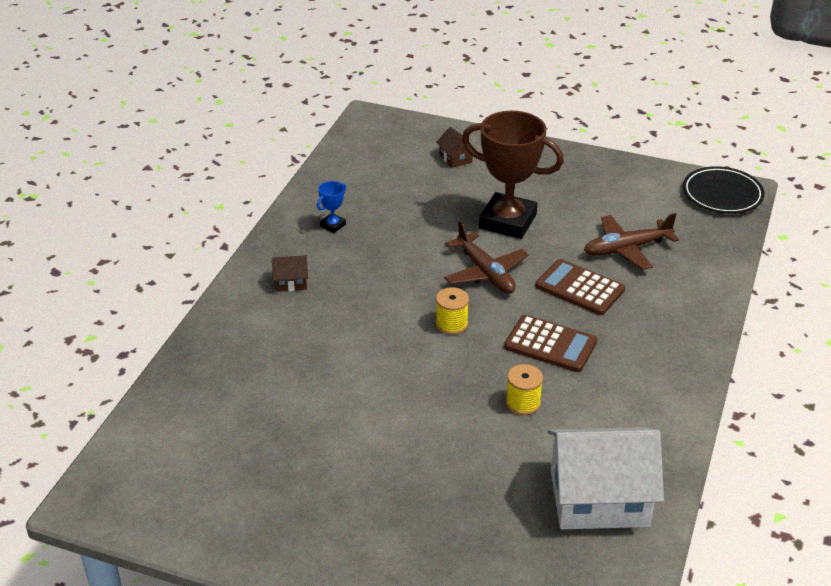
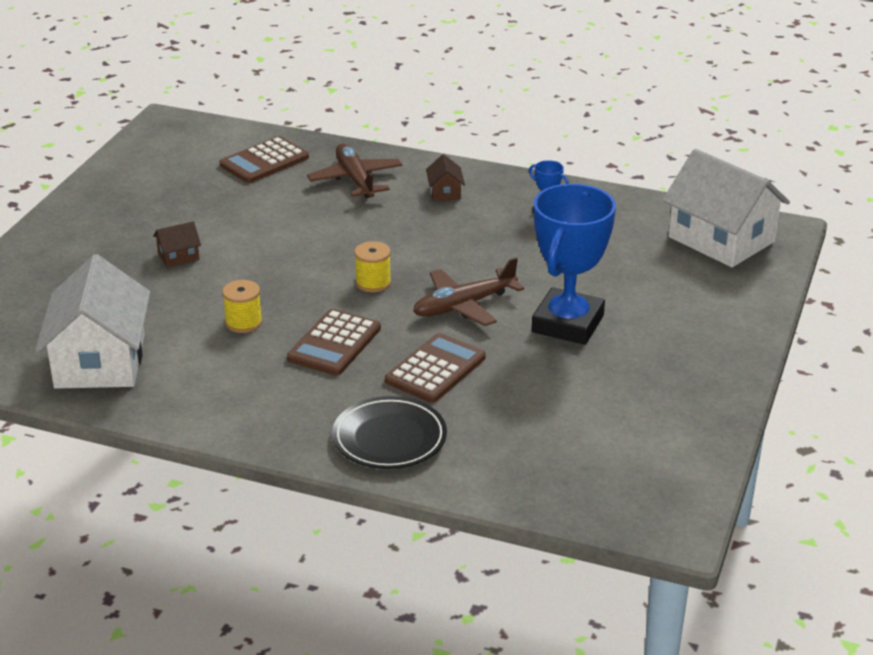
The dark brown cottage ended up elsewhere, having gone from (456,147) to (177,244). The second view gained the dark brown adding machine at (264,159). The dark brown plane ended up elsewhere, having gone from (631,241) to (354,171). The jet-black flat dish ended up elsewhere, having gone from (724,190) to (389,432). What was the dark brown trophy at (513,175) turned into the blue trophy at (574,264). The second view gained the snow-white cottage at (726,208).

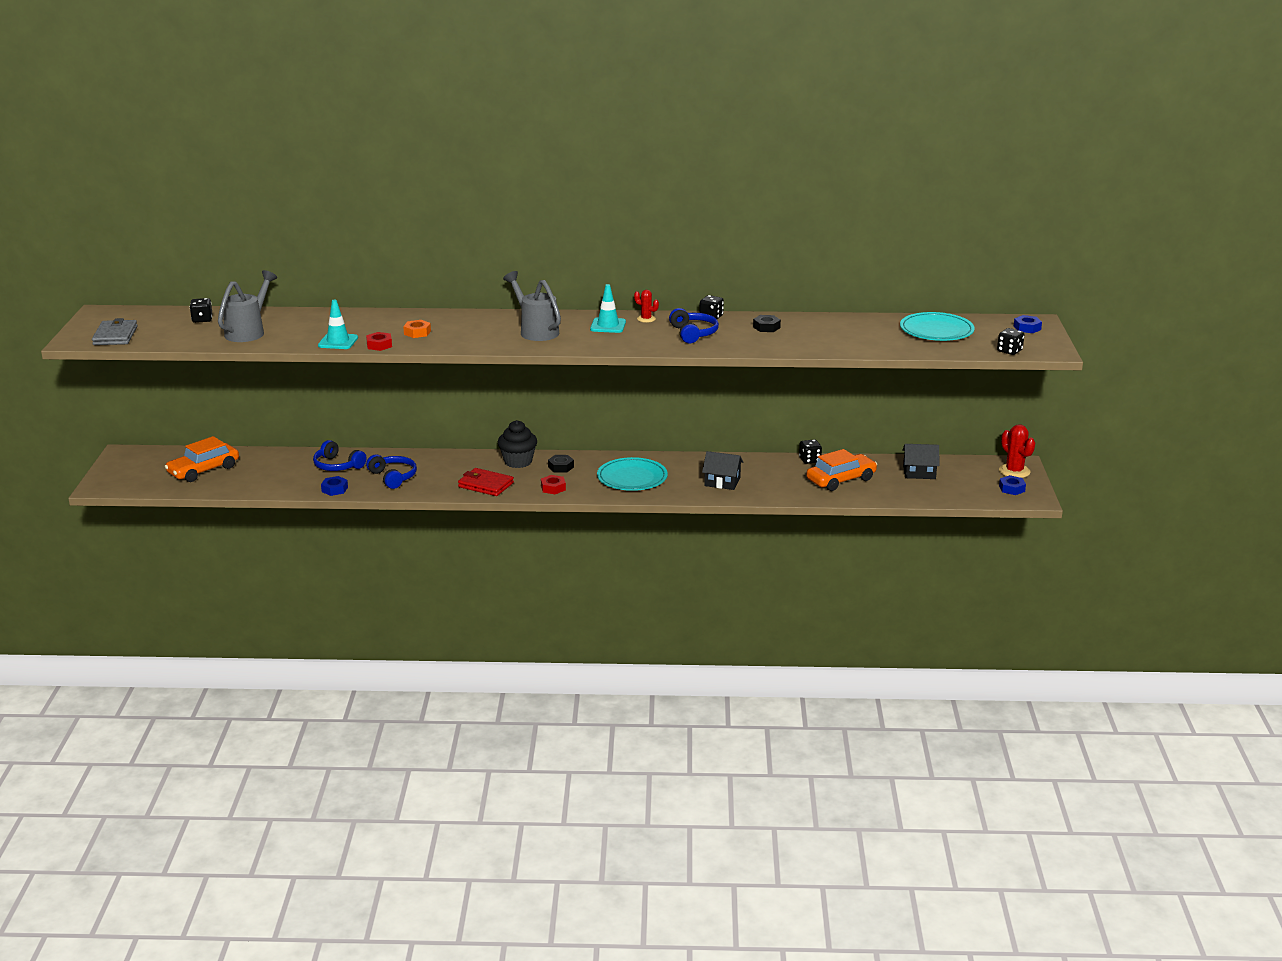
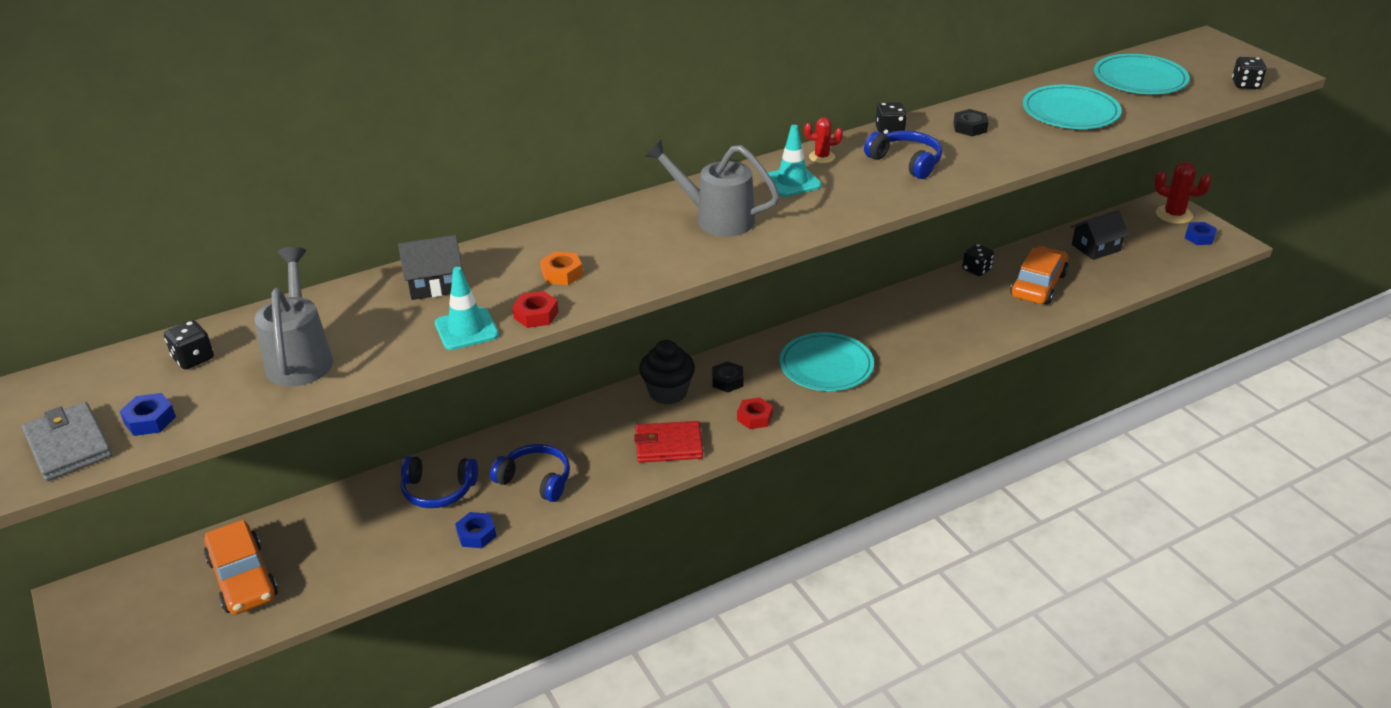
The blue hex nut ended up elsewhere, having gone from (1027,324) to (147,414). The orange toy car at (202,459) ended up facing another way, 45 degrees counterclockwise from before. The jet-black cottage ended up elsewhere, having gone from (722,470) to (430,267). The second view gained the turquoise flat dish at (1072,107).

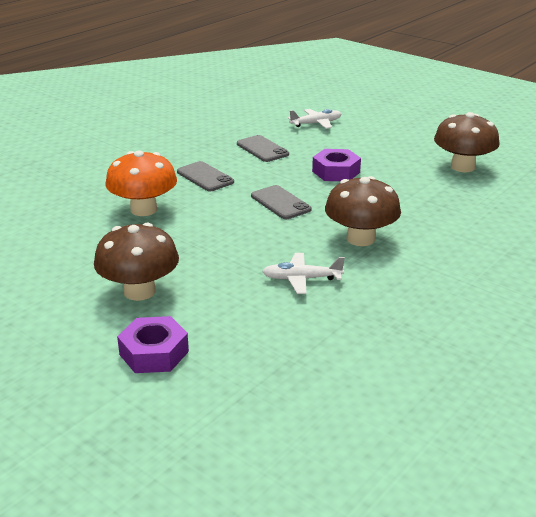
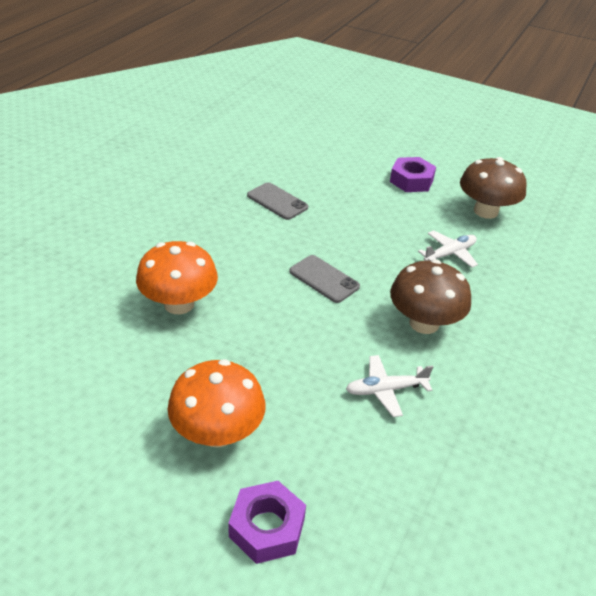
What was the dark brown toadstool at (136,262) turned into the orange toadstool at (216,403). The royal purple hex nut ended up elsewhere, having gone from (336,165) to (413,174). The snow-white plane ended up elsewhere, having gone from (314,119) to (448,249). The second view lost the gray phone at (205,176).

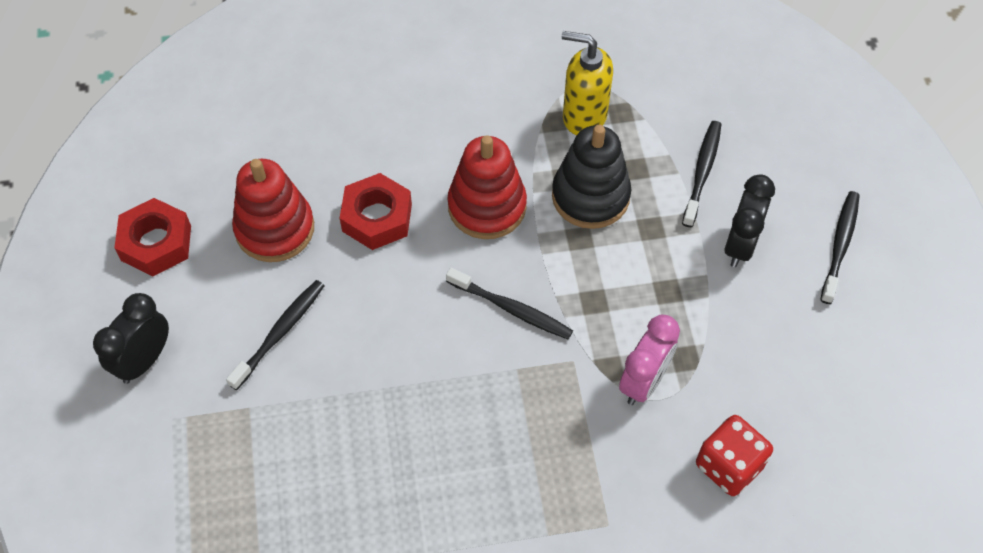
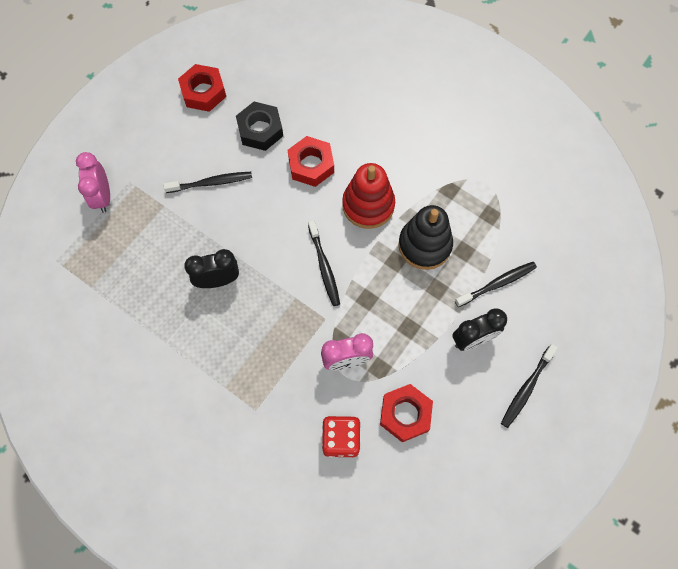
The second view gained the rose-pink clock at (93,182). The jet-black clock ended up elsewhere, having gone from (131,338) to (211,268). Where the scarlet stacking toy stood at (273,210), the jet-black hex nut came to stand at (259,126). The second view gained the scarlet hex nut at (406,413). The jet-black dental brush at (840,247) ended up facing another way, 150 degrees clockwise from before. The second view lost the golden soap dispenser at (587,83).

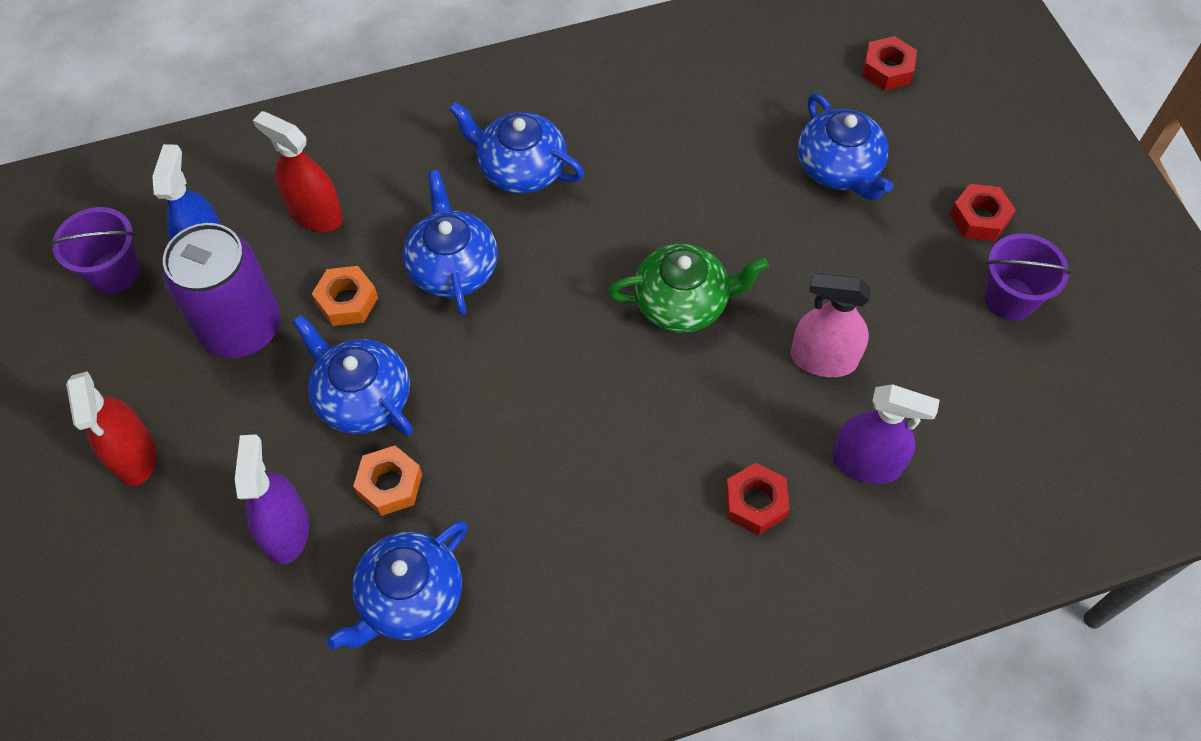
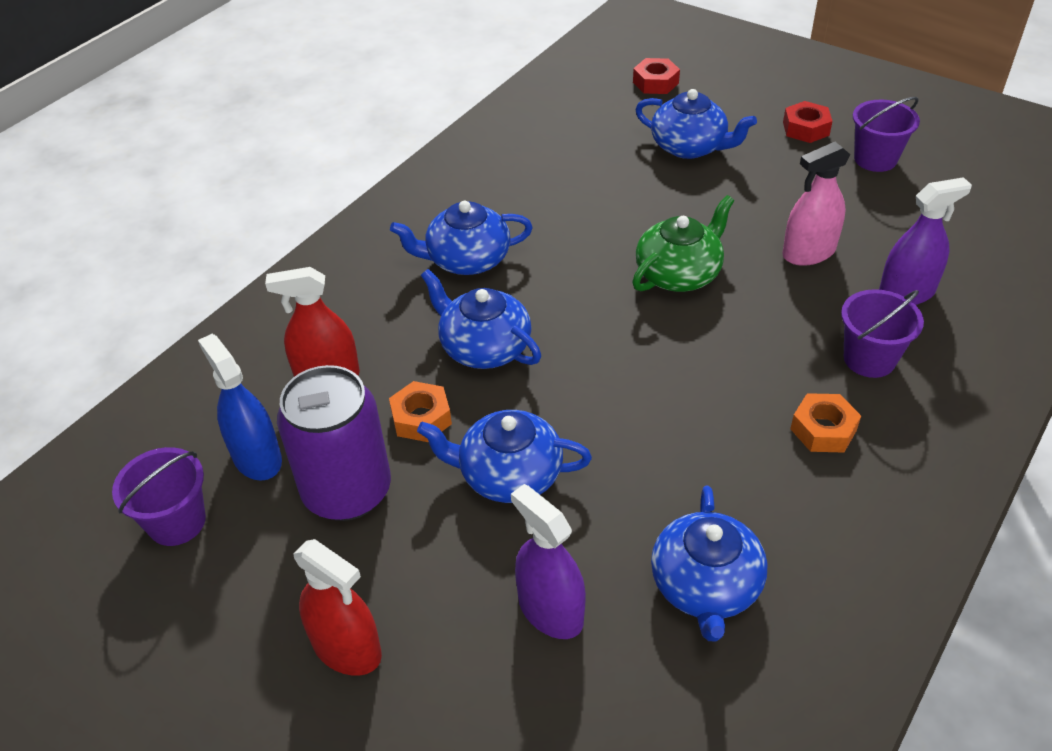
The orange hex nut ended up elsewhere, having gone from (387,481) to (825,423). Where the scarlet hex nut stood at (757,499), the royal purple pail came to stand at (882,333).

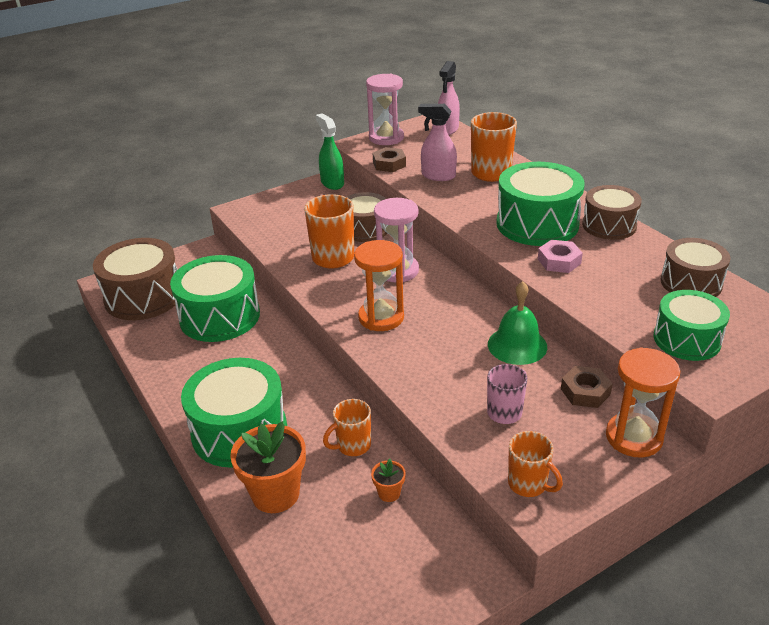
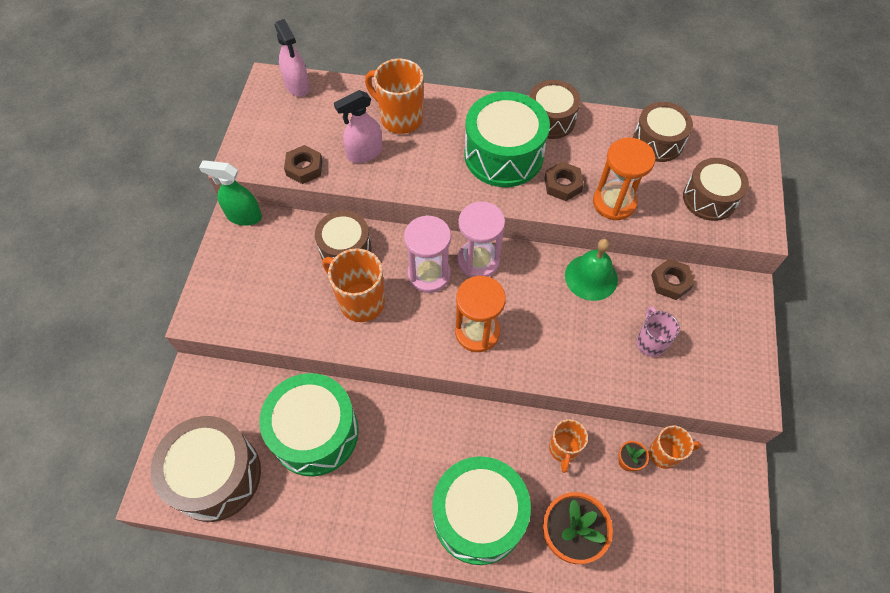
The rose-pink sand timer ended up elsewhere, having gone from (385,109) to (481,239). What was the rose-pink hex nut at (560,256) turned into the dark brown hex nut at (564,181). The orange sand timer ended up elsewhere, having gone from (643,402) to (624,179). The orange mug ended up elsewhere, having gone from (535,464) to (675,447). What was the emerald drum at (692,325) turned into the dark brown drum at (716,189).

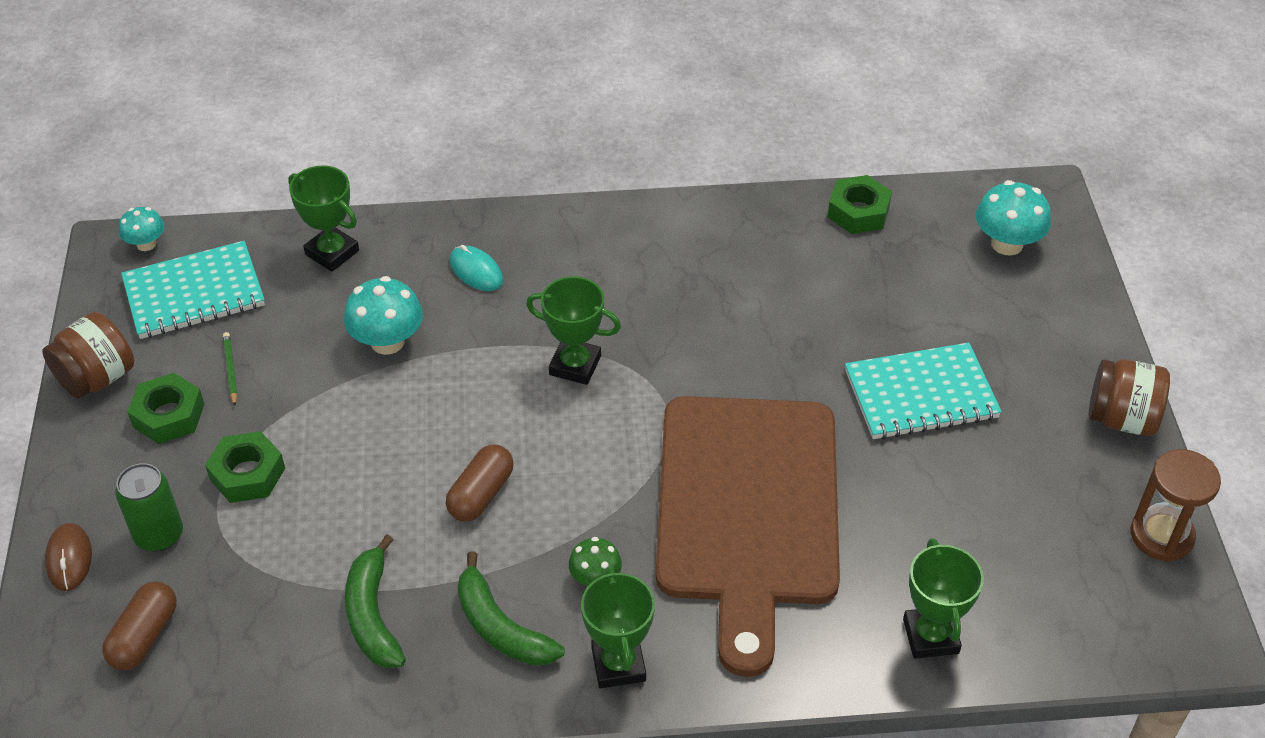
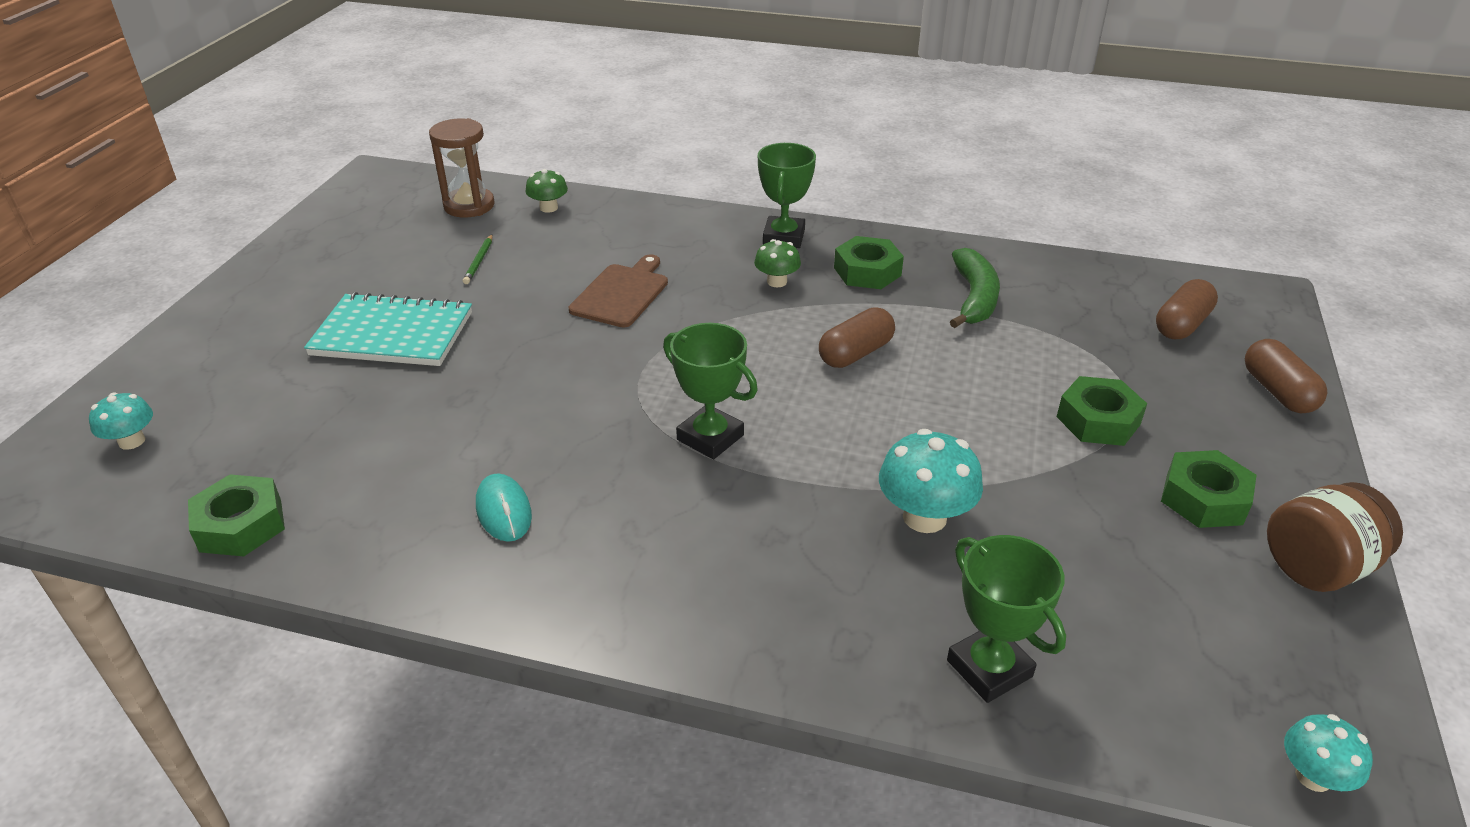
The size of the turquoise toadstool at (1013,218) changed by a factor of 0.61. The dark brown sand timer ended up elsewhere, having gone from (1175,505) to (462,168). The emerald lead pencil ended up elsewhere, having gone from (230,369) to (478,259). The turquoise computer mouse ended up elsewhere, having gone from (476,268) to (504,507). Where the emerald trophy stood at (943,598), the emerald toadstool came to stand at (547,191). The size of the dark brown bread board at (748,536) changed by a factor of 0.42. Where the emerald banana fruit stood at (511,608), the emerald hex nut came to stand at (869,262). Where the dark brown computer mouse stood at (68,557), the dark brown pill shape came to stand at (1286,376). The second view lost the emerald soda can at (149,507). The second view lost the turquoise exercise book at (193,290). The second view lost the dark brown jam jar at (1129,397).

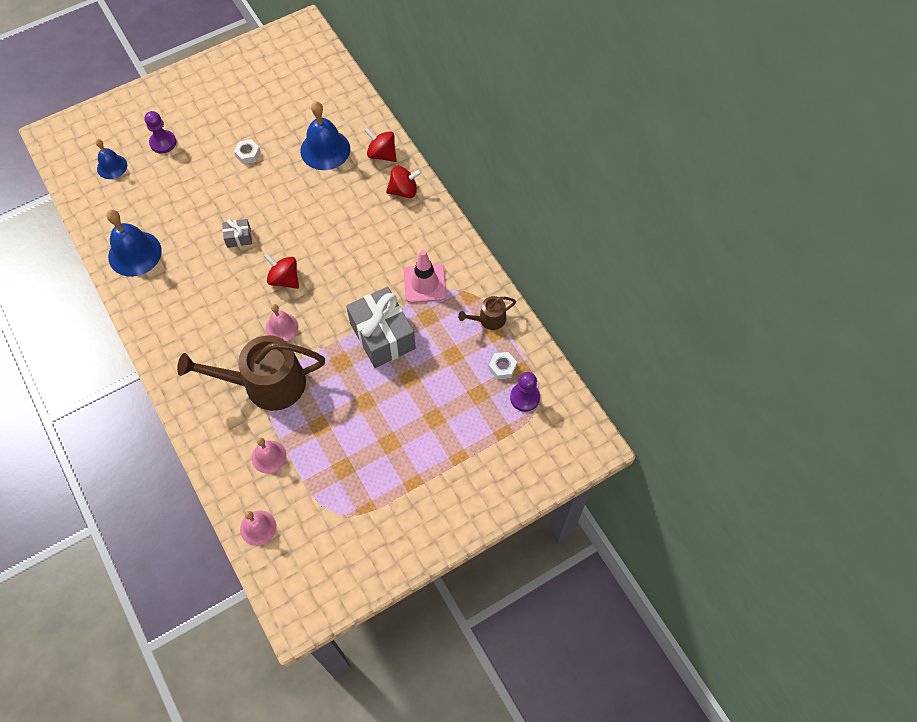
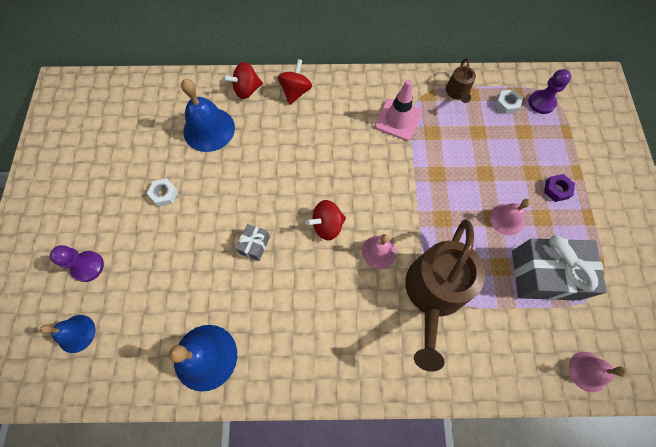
The rose-pink school bell ended up elsewhere, having gone from (269,455) to (510,217). The gray present ended up elsewhere, having gone from (381,327) to (559,268). The second view gained the royal purple hex nut at (559,188).

